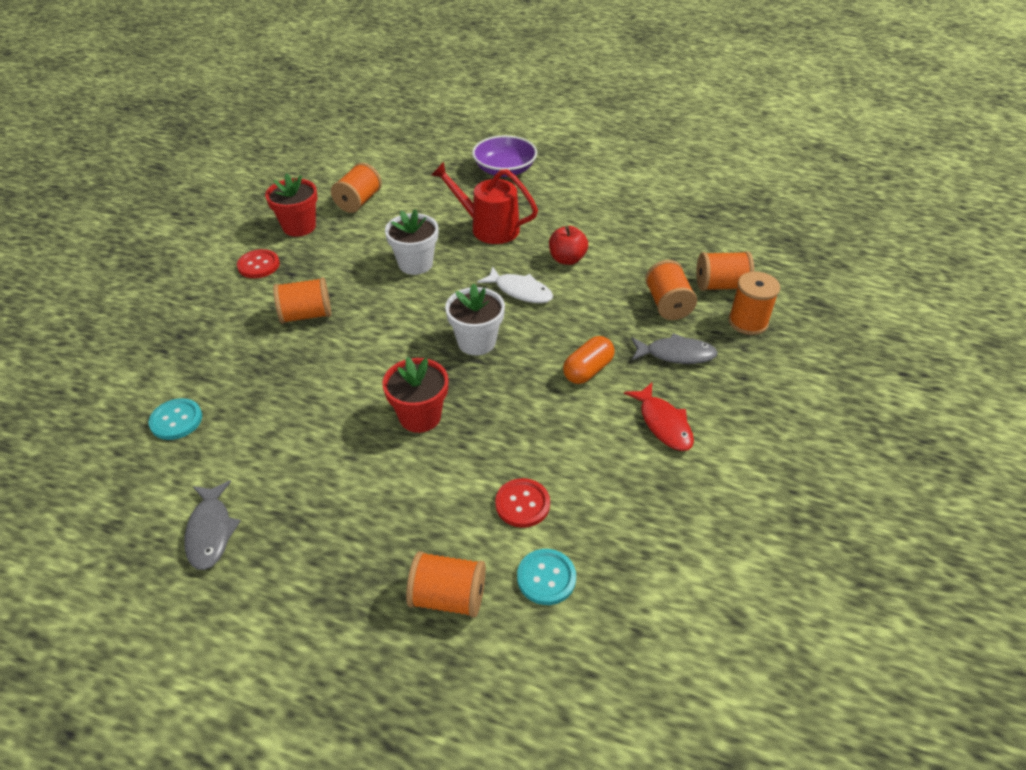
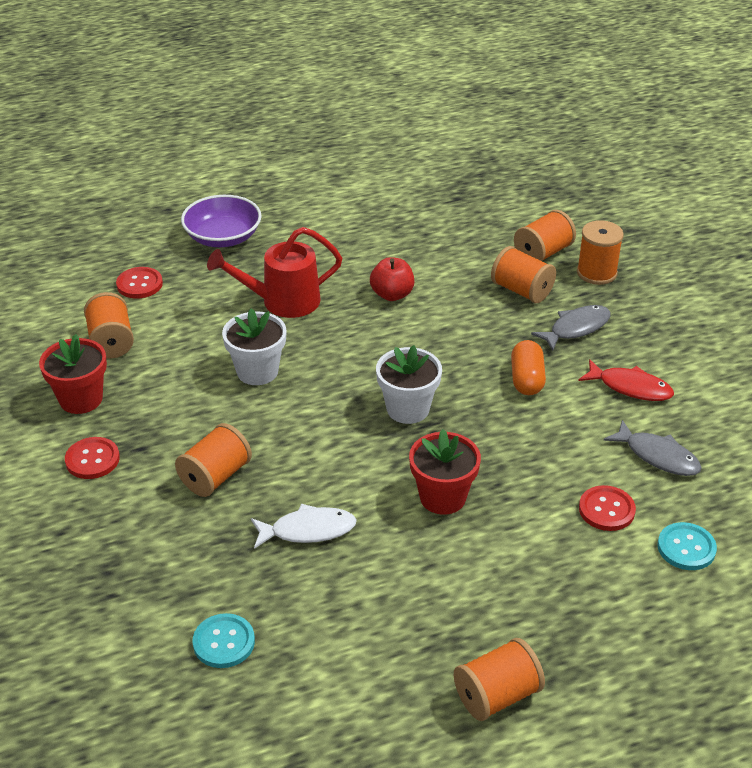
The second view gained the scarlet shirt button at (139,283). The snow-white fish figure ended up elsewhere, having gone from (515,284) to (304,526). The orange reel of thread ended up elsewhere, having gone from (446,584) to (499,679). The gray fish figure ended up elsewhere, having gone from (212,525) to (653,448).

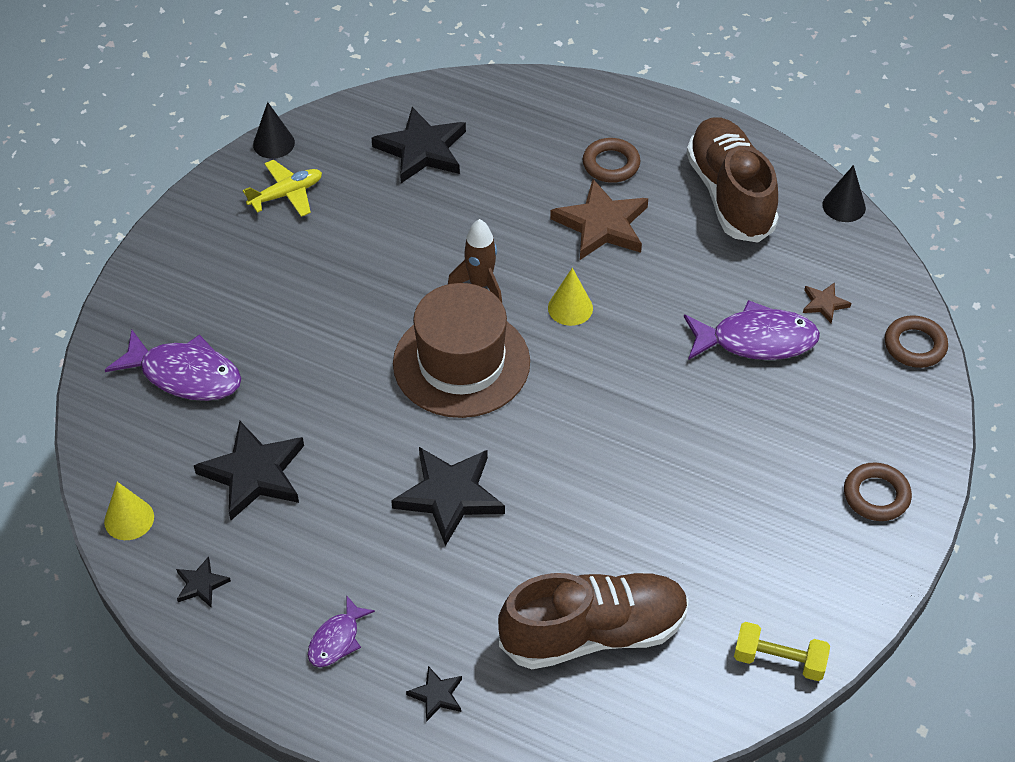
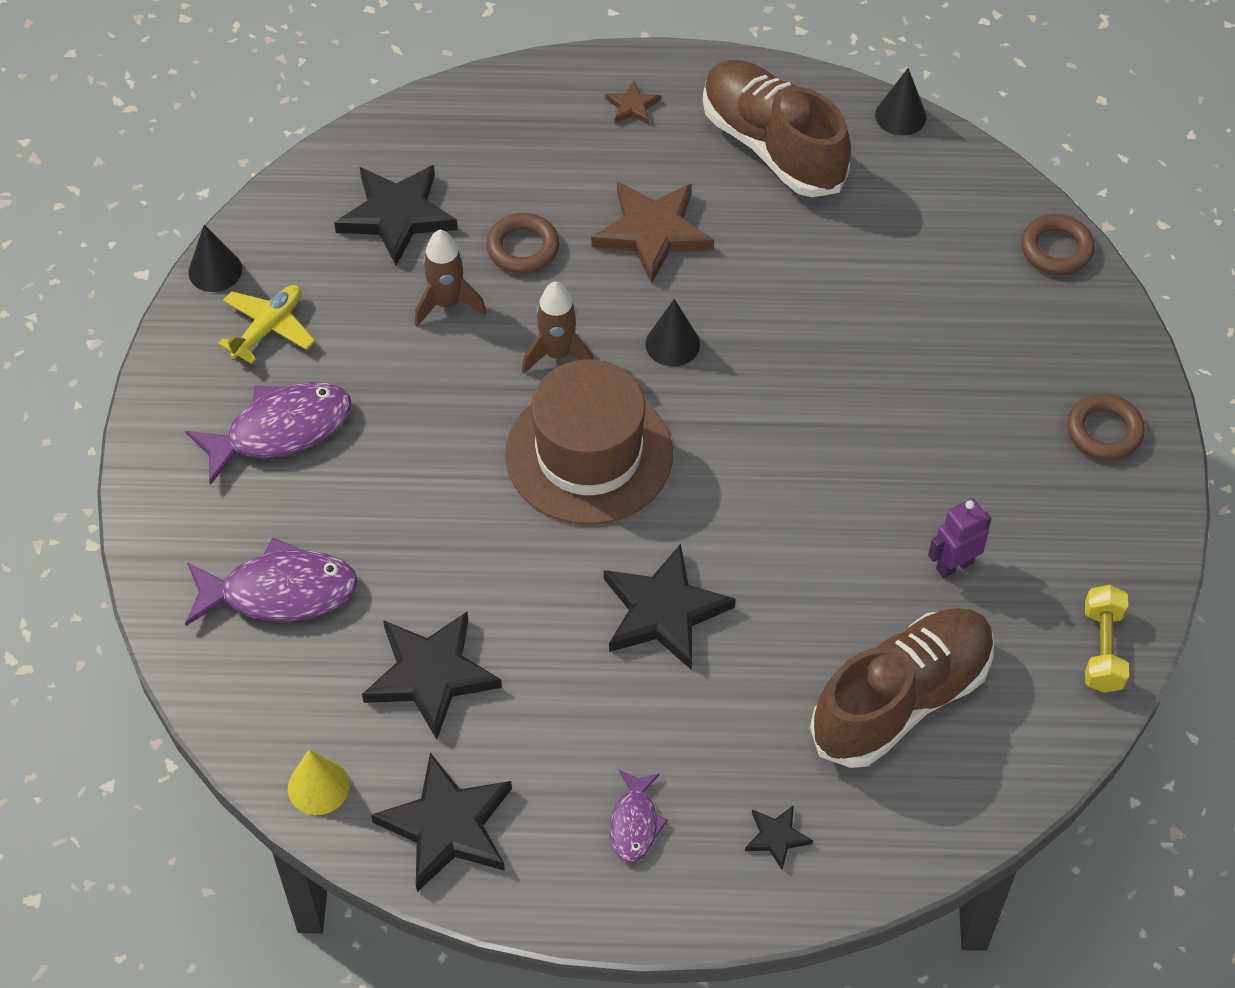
The royal purple fish figure ended up elsewhere, having gone from (752,330) to (268,433). The size of the jet-black star at (203,581) changed by a factor of 2.10. The second view gained the dark brown toy rocket at (451,278). The dark brown torus ended up elsewhere, having gone from (612,160) to (523,243). The dark brown star ended up elsewhere, having gone from (827,303) to (633,102). What was the golden solid cone at (570,297) turned into the jet-black solid cone at (672,333). The second view gained the royal purple robot figure at (960,538). The golden hand weight at (782,651) ended up facing another way, 75 degrees counterclockwise from before.

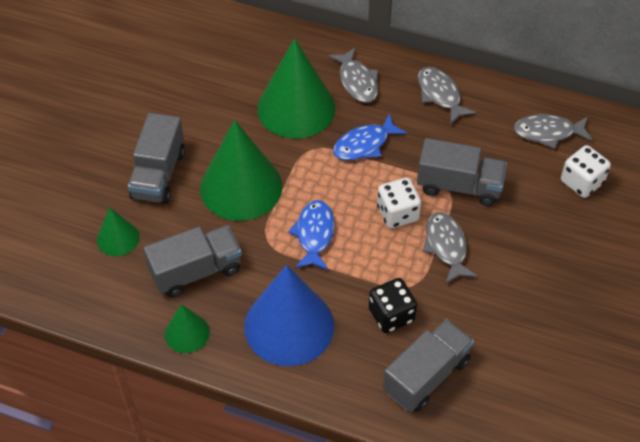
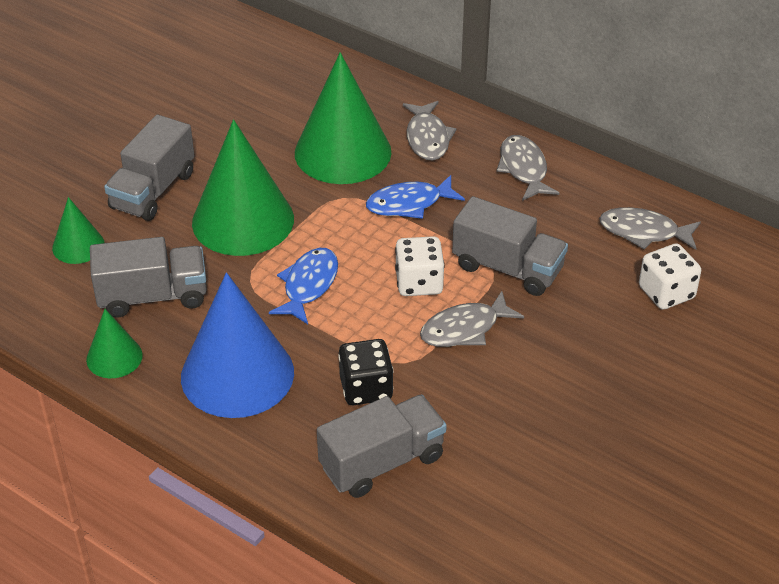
The gray fish figure at (450,248) ended up facing another way, 120 degrees counterclockwise from before.

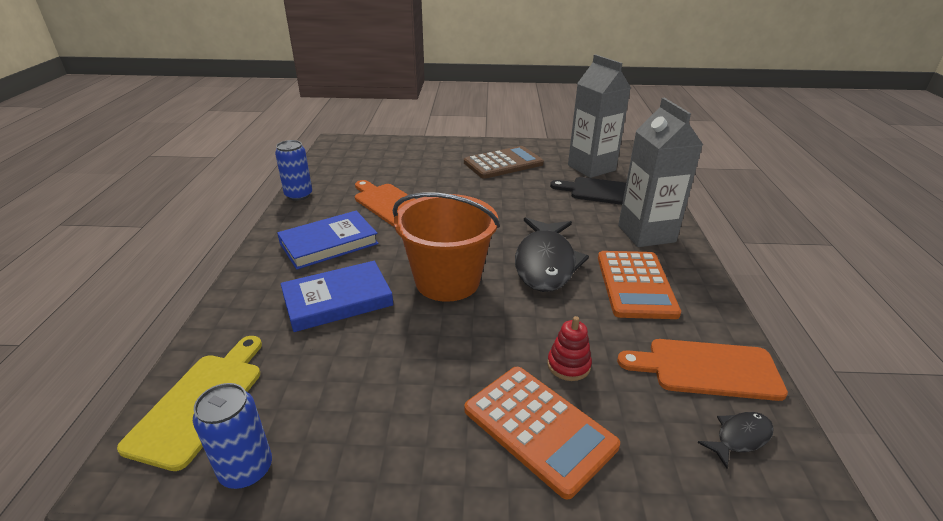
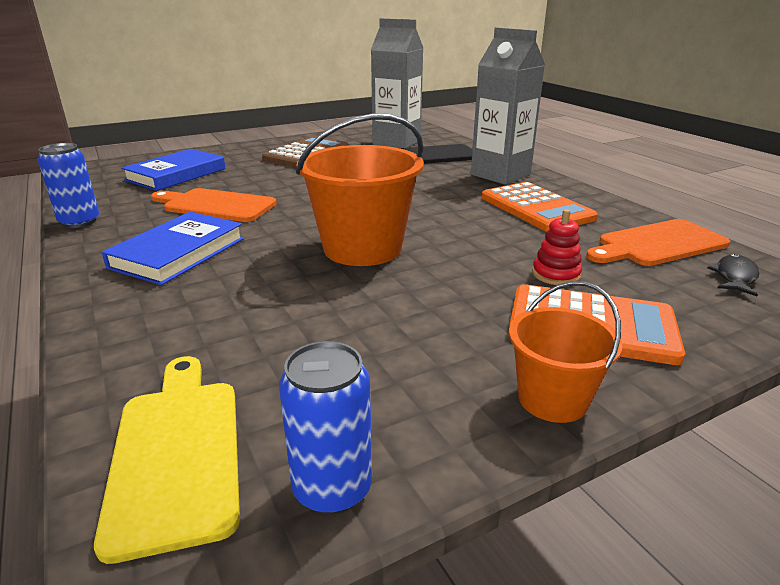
The blue hardcover ended up elsewhere, having gone from (336,296) to (173,170). The second view gained the orange pail at (565,352). The second view lost the jet-black fish figure at (552,254).

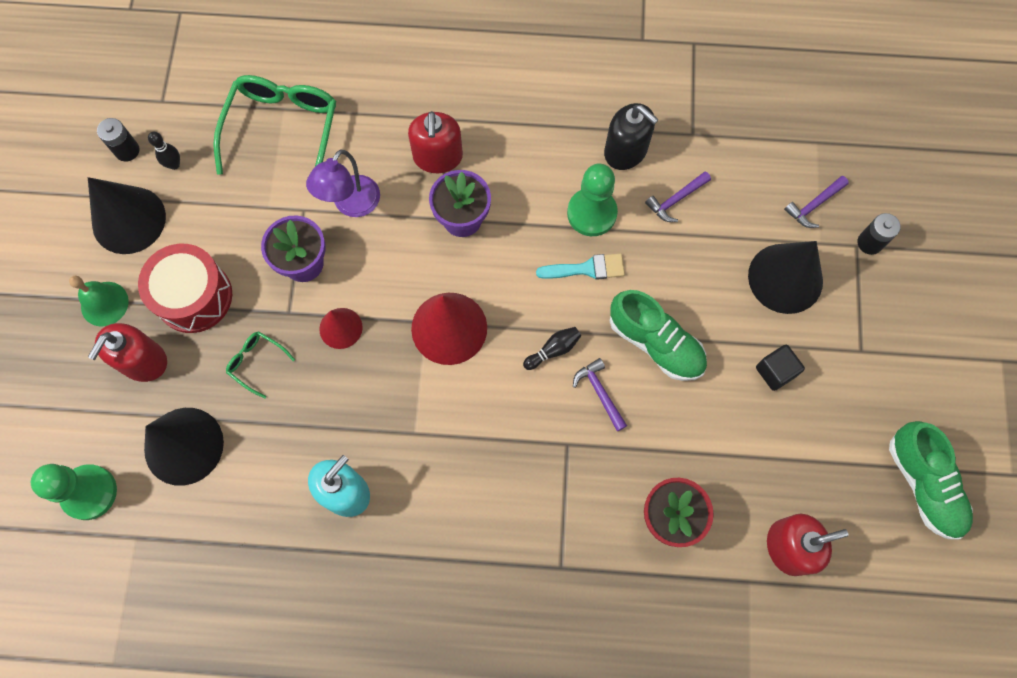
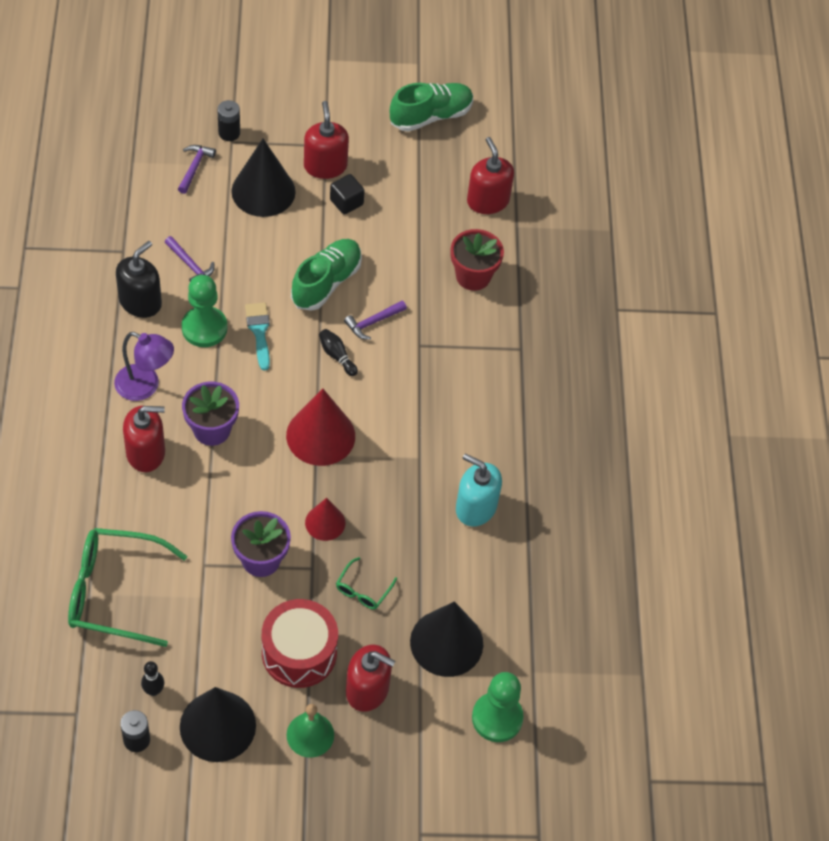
The royal purple reading lamp ended up elsewhere, having gone from (343,183) to (144,366). The royal purple claw hammer at (816,202) ended up facing another way, 120 degrees counterclockwise from before. The second view gained the scarlet soap dispenser at (326,140).

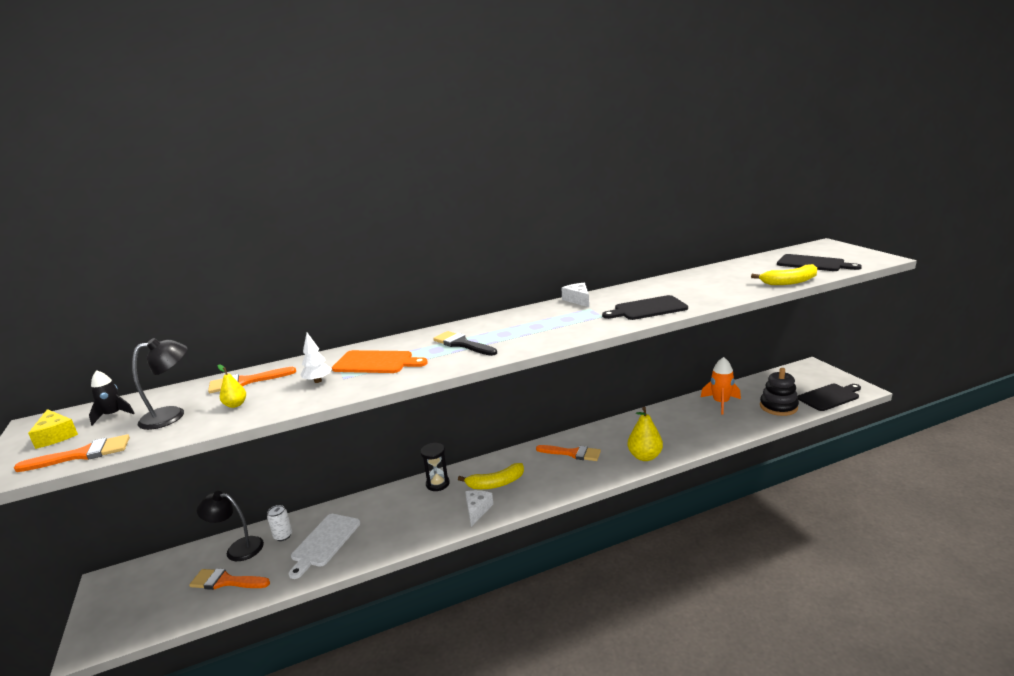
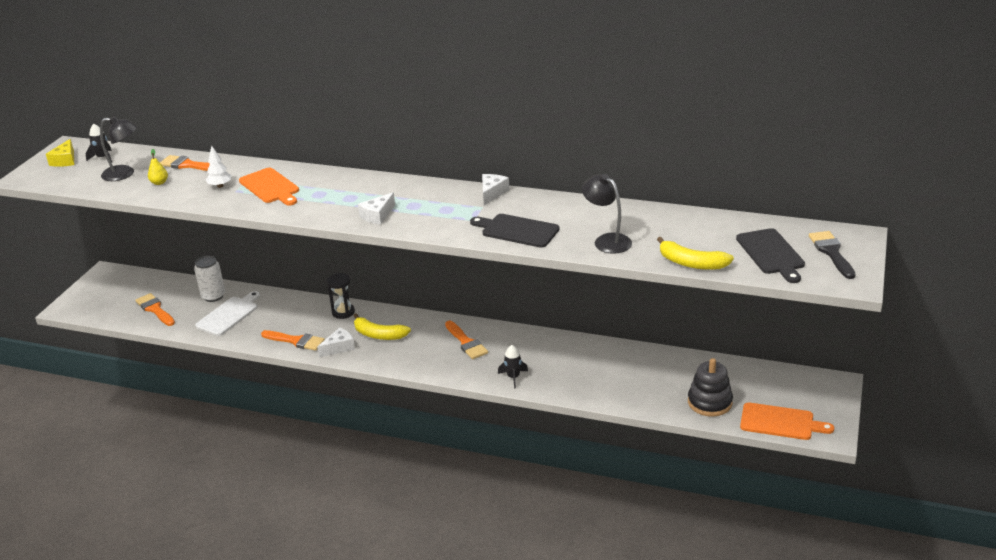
The size of the snow-white soda can at (279,523) changed by a factor of 1.51. The snow-white bread board at (324,546) ended up facing another way, 150 degrees clockwise from before. The orange brush ended up elsewhere, having gone from (72,453) to (293,340). The second view gained the snow-white piece of cheese at (376,208). Where the golden toy pear stood at (645,434), the jet-black toy rocket came to stand at (513,367). The jet-black reading lamp ended up elsewhere, having gone from (230,526) to (607,214). What was the jet-black bread board at (829,397) turned into the orange bread board at (787,421). The jet-black brush ended up elsewhere, having gone from (465,343) to (832,255). The second view lost the orange toy rocket at (721,385).

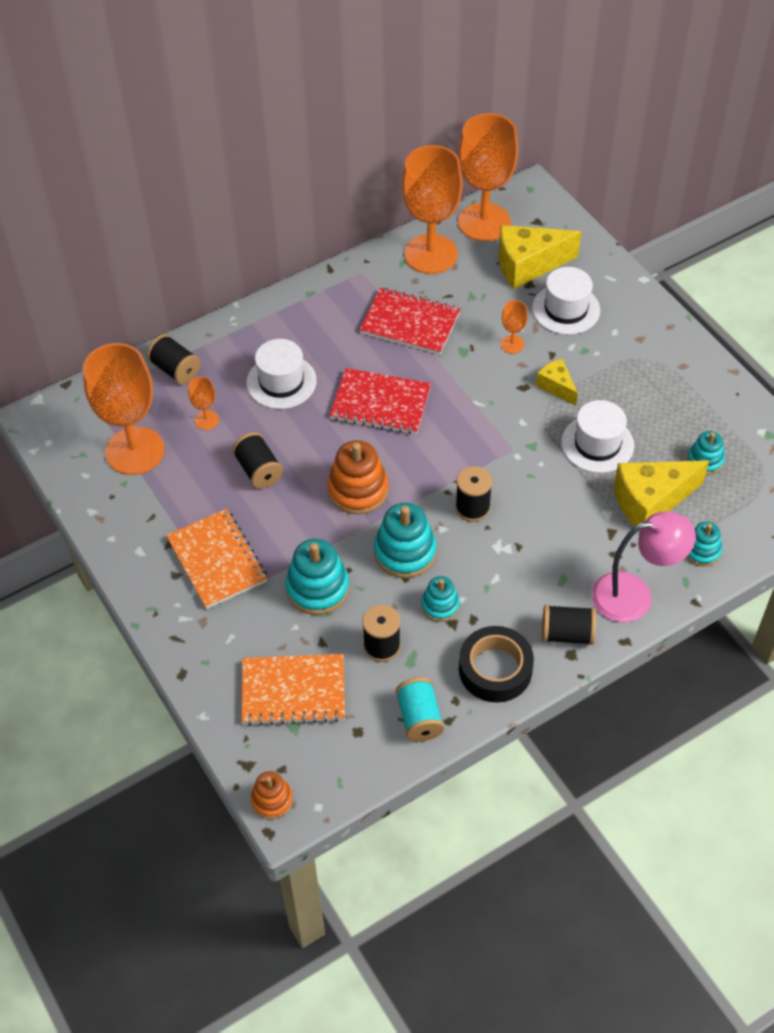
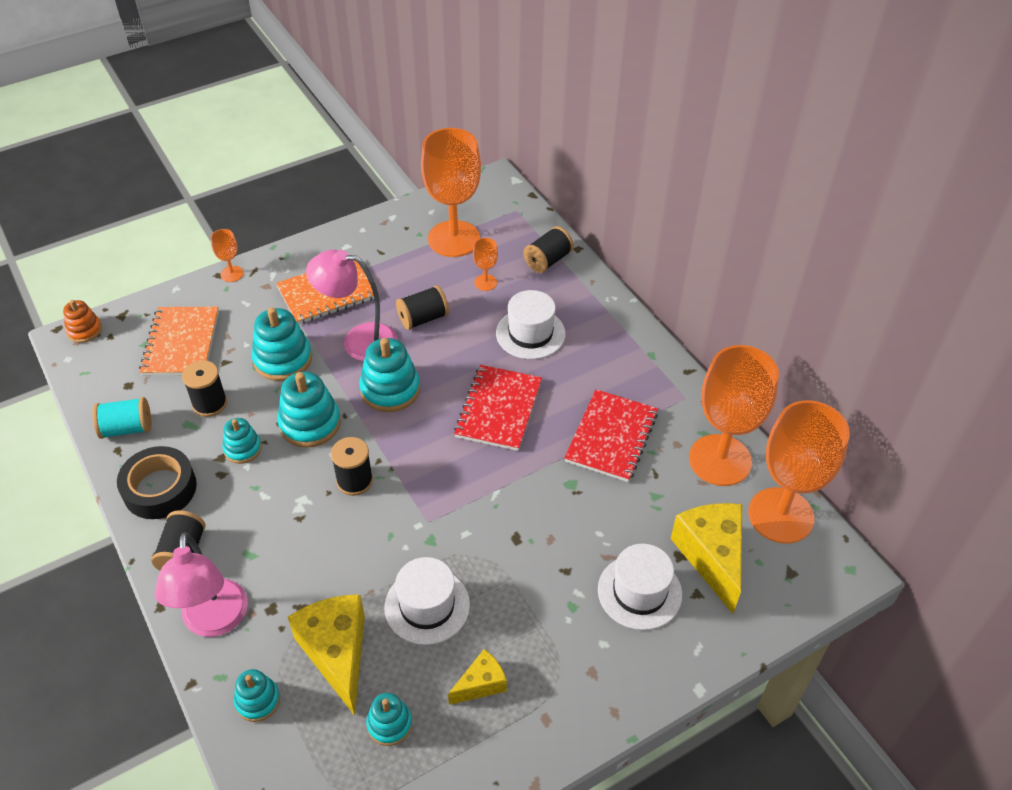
The orange goblet ended up elsewhere, having gone from (514,326) to (227,255). The second view gained the rose-pink reading lamp at (352,306). What was the orange stacking toy at (358,477) turned into the turquoise stacking toy at (389,375). The golden piece of cheese ended up elsewhere, having gone from (557,382) to (477,677).

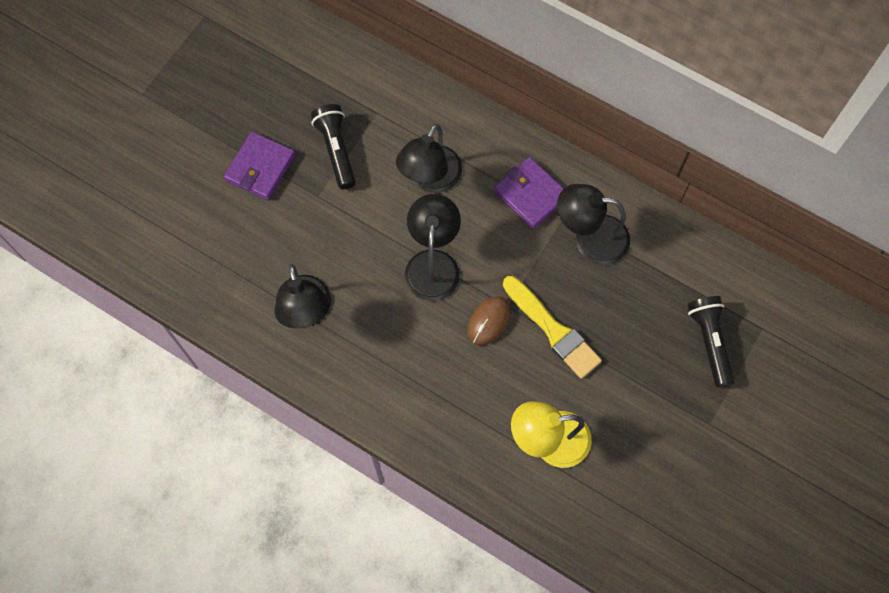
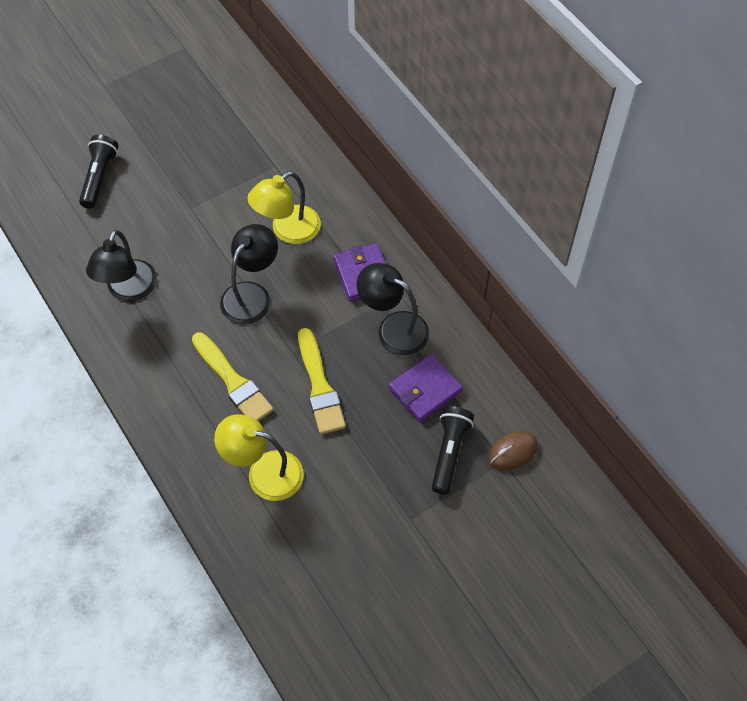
The jet-black flashlight ended up elsewhere, having gone from (333,146) to (99,172). The second view gained the golden brush at (233,376). What was the jet-black reading lamp at (429,158) turned into the golden reading lamp at (284,207). The royal purple card wallet ended up elsewhere, having gone from (260,166) to (426,388). The dark brown computer mouse ended up elsewhere, having gone from (489,321) to (513,450).

